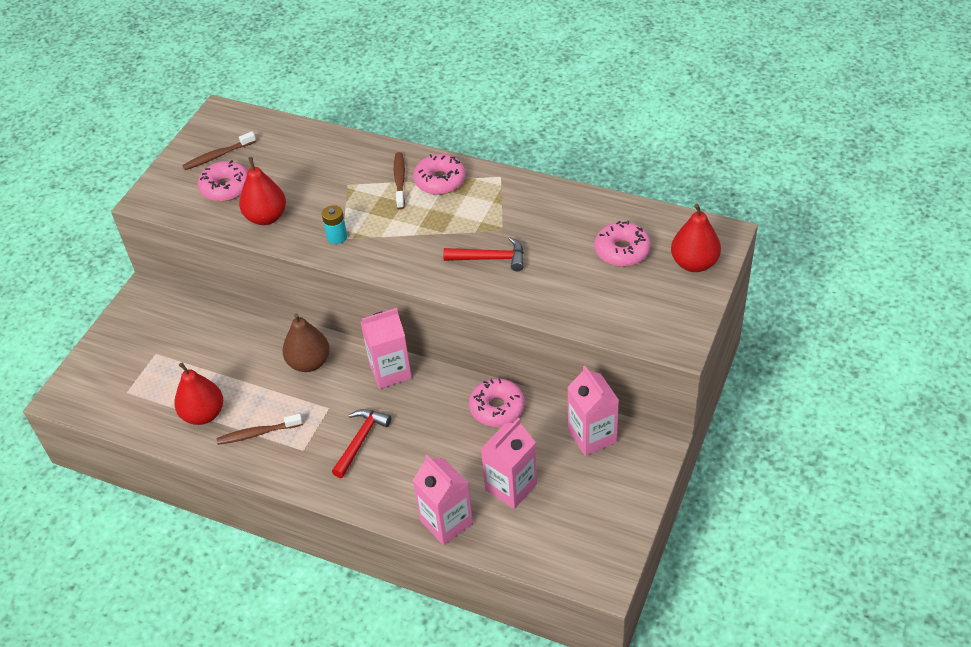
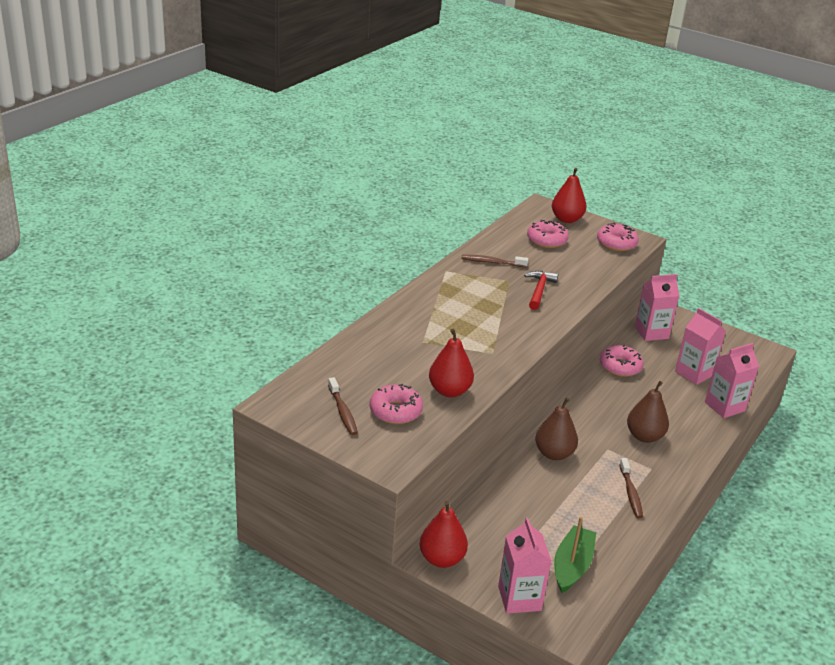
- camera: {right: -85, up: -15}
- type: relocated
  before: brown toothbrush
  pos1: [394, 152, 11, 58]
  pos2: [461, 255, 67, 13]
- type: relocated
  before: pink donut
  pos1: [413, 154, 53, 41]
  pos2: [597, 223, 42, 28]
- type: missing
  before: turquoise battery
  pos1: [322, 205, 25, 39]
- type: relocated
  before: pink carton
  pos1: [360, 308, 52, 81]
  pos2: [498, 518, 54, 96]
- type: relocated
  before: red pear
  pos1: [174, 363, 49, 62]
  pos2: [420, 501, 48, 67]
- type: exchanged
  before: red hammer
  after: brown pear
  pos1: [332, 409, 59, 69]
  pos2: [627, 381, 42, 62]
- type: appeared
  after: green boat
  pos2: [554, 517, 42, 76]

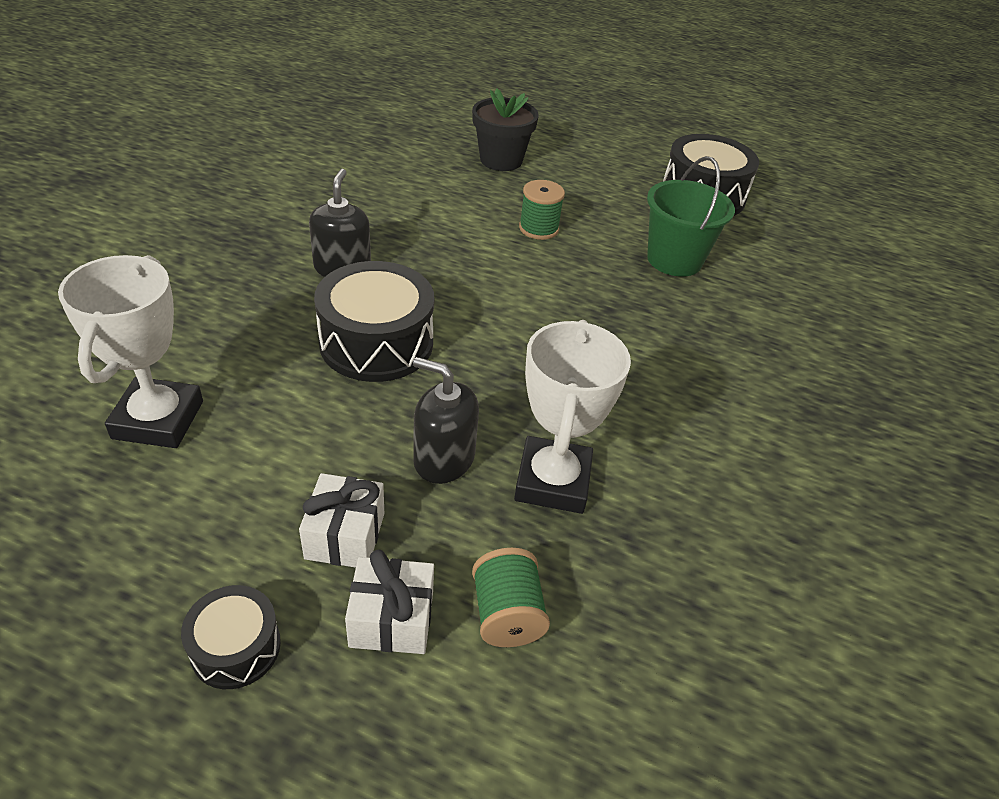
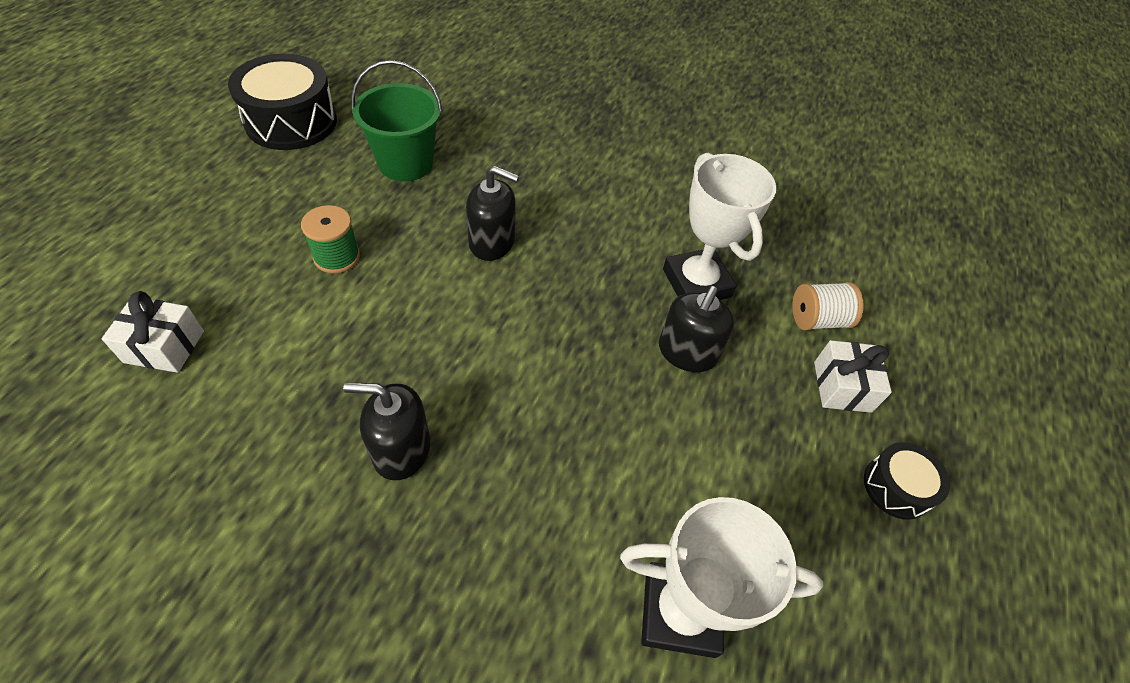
- camera: {right: -90, up: 10}
- type: missing
  before: black flower pot
  pos1: [472, 89, 67, 82]
- type: missing
  before: black drum
  pos1: [314, 261, 120, 121]
- type: spun
  before: white trophy
  pos1: [514, 320, 117, 194]
  pos2: [663, 153, 113, 147]
  turn: 60
- type: relocated
  before: white gift
  pos1: [299, 473, 85, 95]
  pos2: [102, 291, 102, 82]
- type: colour
  before: green spool
  after: white spool
  pos1: [472, 548, 78, 99]
  pos2: [792, 282, 72, 49]
- type: appeared
  after: black soap dispenser
  pos2: [466, 166, 53, 95]

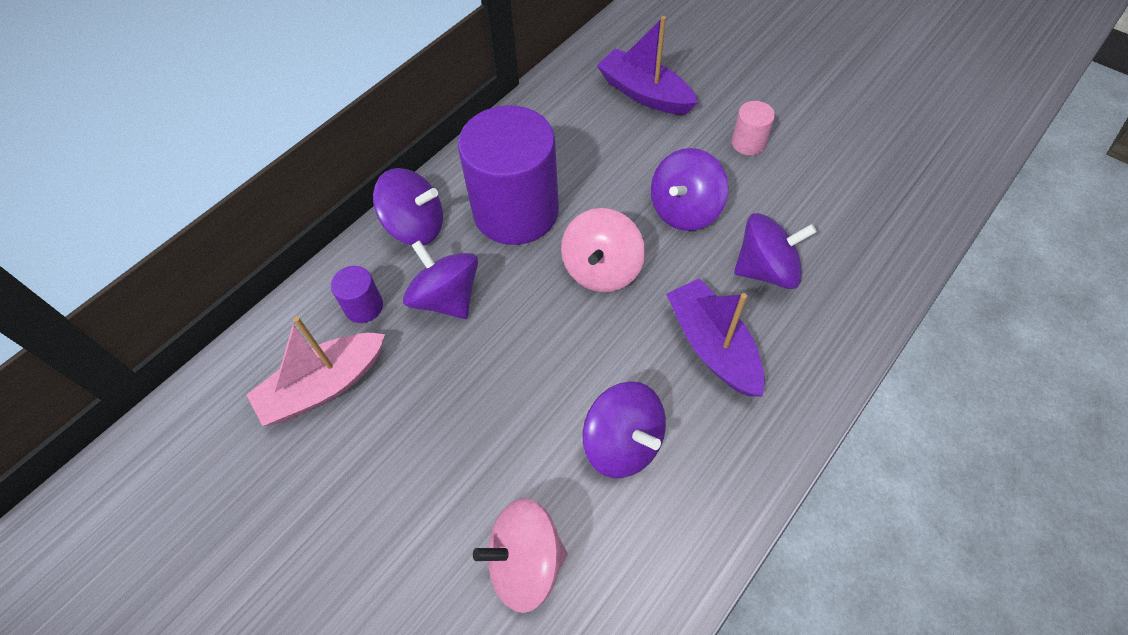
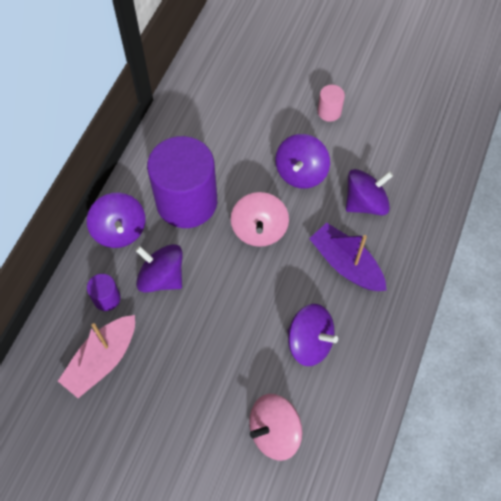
- camera: {right: -20, up: 5}
- type: missing
  before: purple boat
  pos1: [597, 16, 101, 99]
- type: spun
  before: purple spinning top
  pos1: [373, 168, 70, 77]
  pos2: [87, 193, 58, 55]
  turn: 75

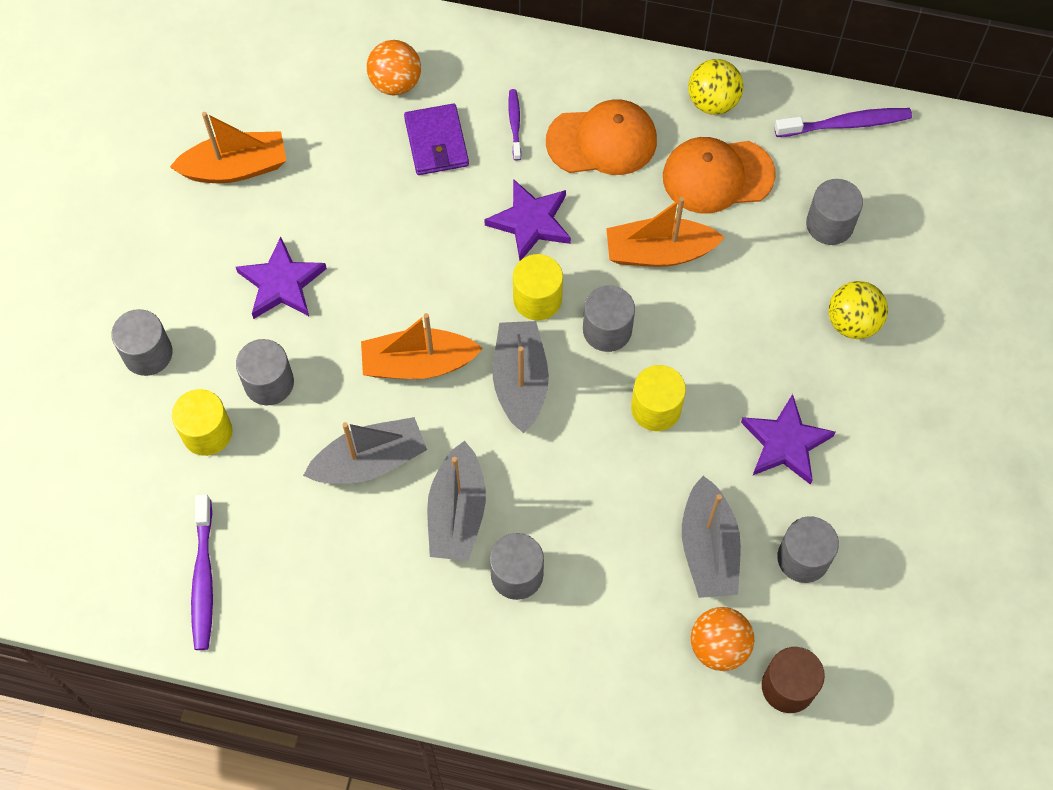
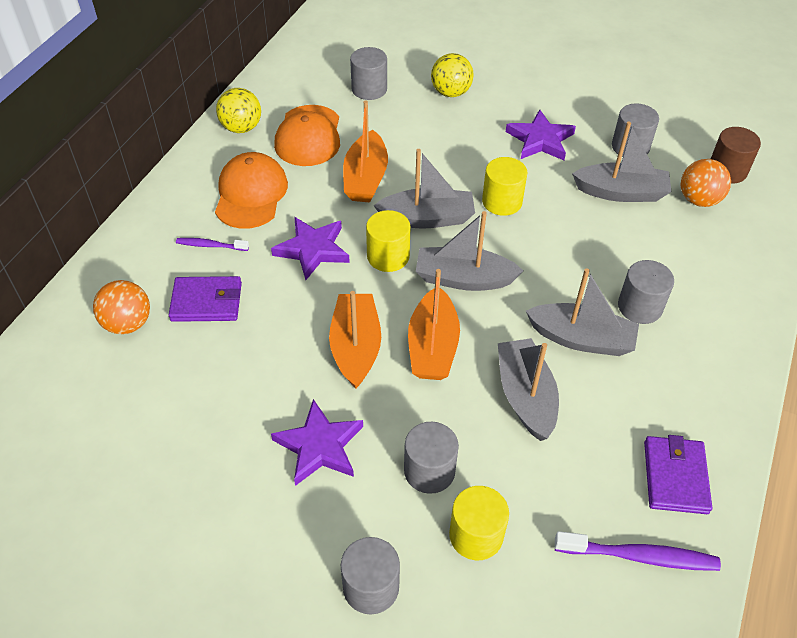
- camera: {right: -80, up: -15}
- type: missing
  before: purple toothbrush
  pos1: [774, 108, 138, 29]
- type: relocated
  before: orange boat
  pos1: [170, 112, 116, 71]
  pos2: [329, 291, 52, 98]
- type: exchanged
  before: grey cylinder
  after: grey boat
  pos1: [583, 285, 52, 67]
  pos2: [374, 149, 101, 80]
- type: appeared
  after: purple wallet
  pos2: [644, 435, 68, 79]

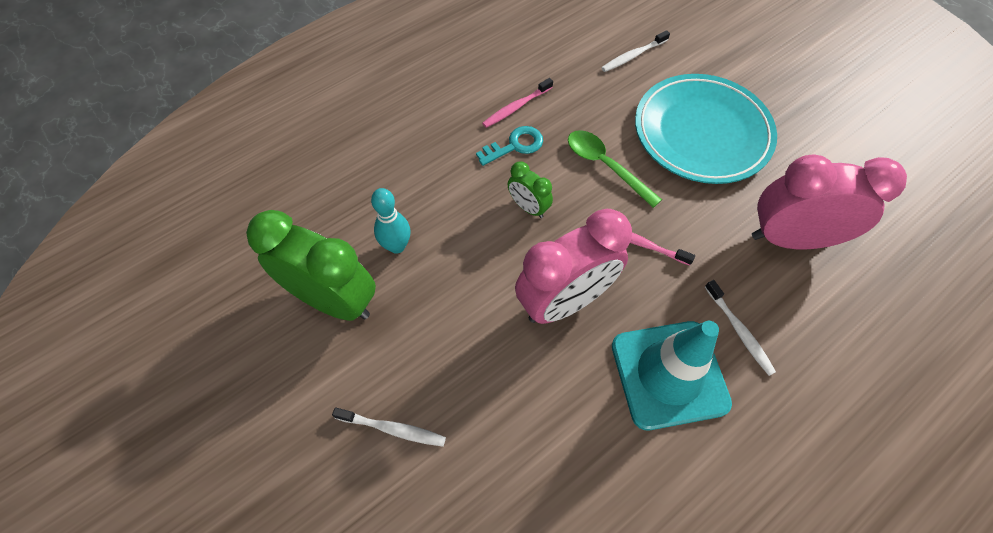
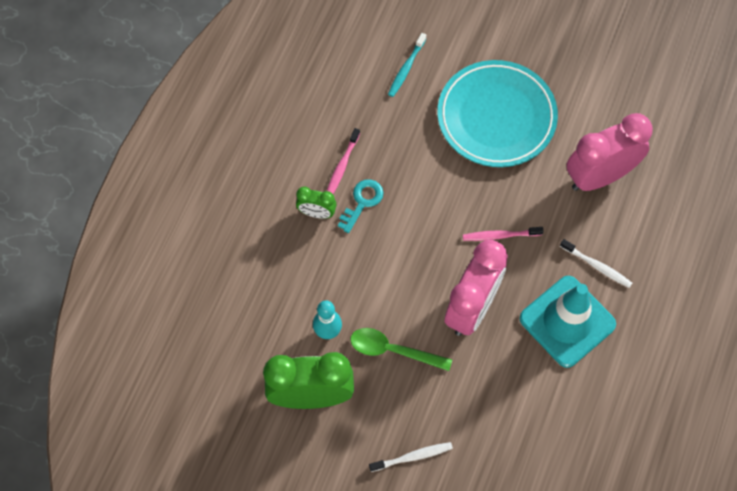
- camera: {right: -30, up: 5}
- type: colour
  before: white toothbrush
  after: turquoise toothbrush
  pos1: [601, 30, 69, 42]
  pos2: [388, 33, 38, 64]
- type: relocated
  before: green spoon
  pos1: [568, 130, 94, 78]
  pos2: [350, 328, 102, 43]
- type: relocated
  before: green clock
  pos1: [508, 161, 45, 57]
  pos2: [296, 186, 41, 33]

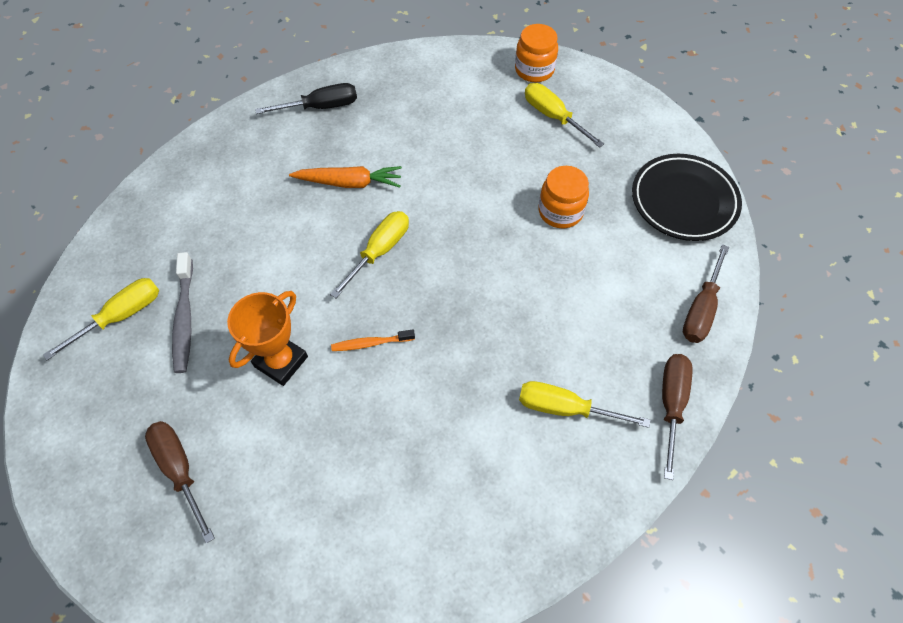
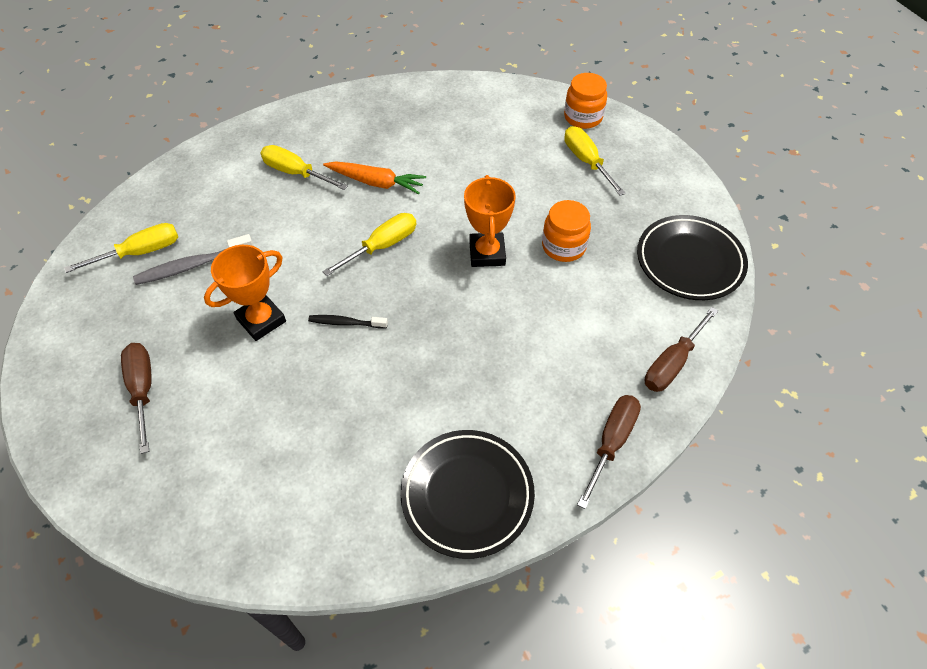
- camera: {right: 15, up: -5}
- type: missing
  before: black screwdriver
  pos1: [255, 83, 102, 31]
- type: spun
  before: grey toothbrush
  pos1: [172, 252, 21, 121]
  pos2: [133, 234, 121, 51]
  turn: 60
- type: colour
  before: orange toothbrush
  after: black toothbrush
  pos1: [331, 330, 84, 21]
  pos2: [308, 315, 80, 14]
- type: relocated
  before: yellow screwdriver
  pos1: [519, 381, 132, 47]
  pos2: [260, 145, 88, 45]
- type: appeared
  after: orange trophy
  pos2: [464, 175, 51, 92]
- type: appeared
  after: black plate
  pos2: [400, 430, 135, 129]

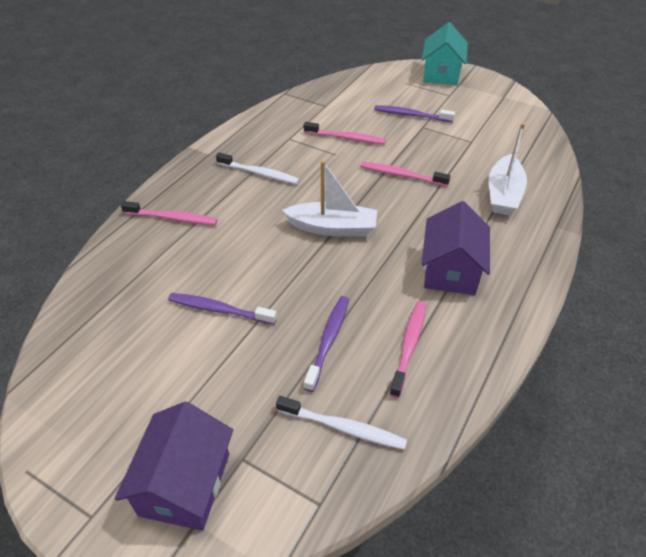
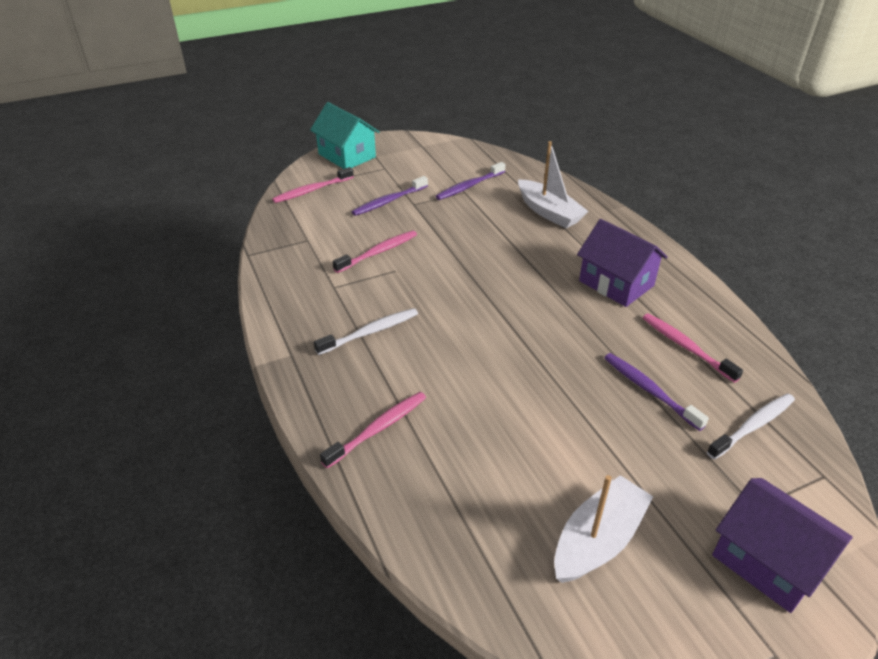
- camera: {right: -55, up: -5}
- type: relocated
  before: white boat
  pos1: [282, 161, 95, 76]
  pos2: [554, 475, 99, 108]
- type: relocated
  before: pink toothbrush
  pos1: [360, 162, 91, 25]
  pos2: [272, 167, 82, 36]
- type: relocated
  before: purple toothbrush
  pos1: [168, 293, 109, 32]
  pos2: [436, 162, 70, 38]

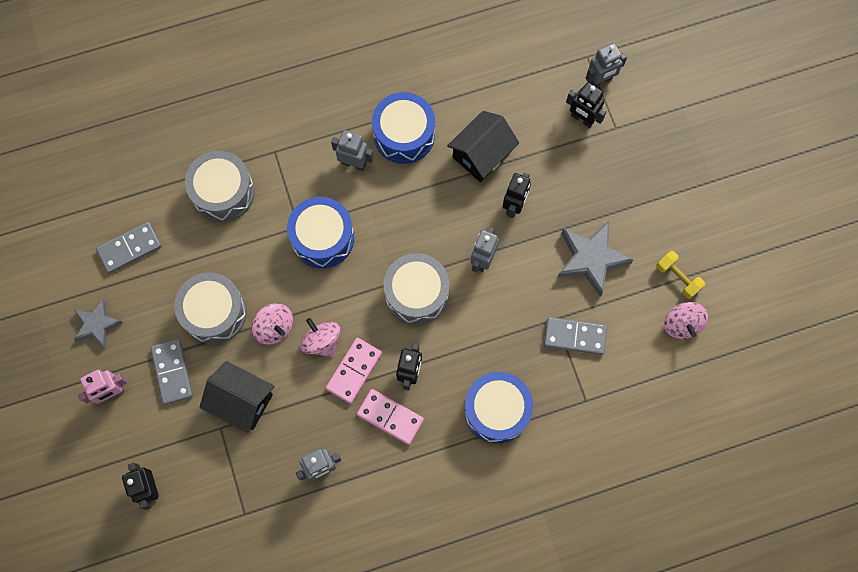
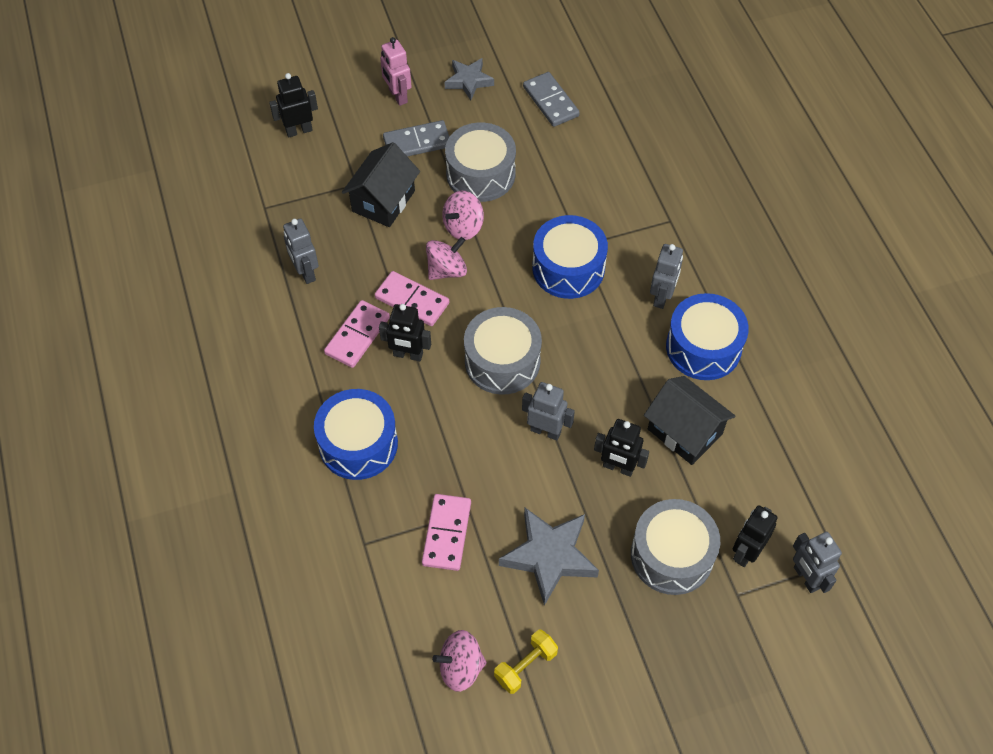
- camera: {right: 90, up: -15}
- type: relocated
  before: grey drum
  pos1: [185, 151, 70, 71]
  pos2: [631, 499, 89, 96]
- type: colour
  before: grey domino
  after: pink domino
  pos1: [544, 317, 63, 38]
  pos2: [422, 494, 49, 77]

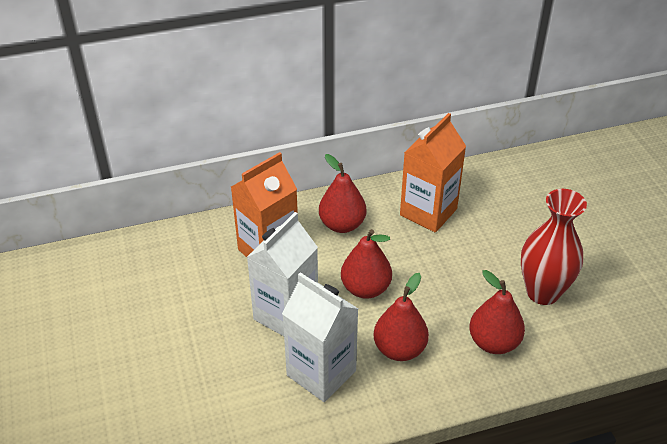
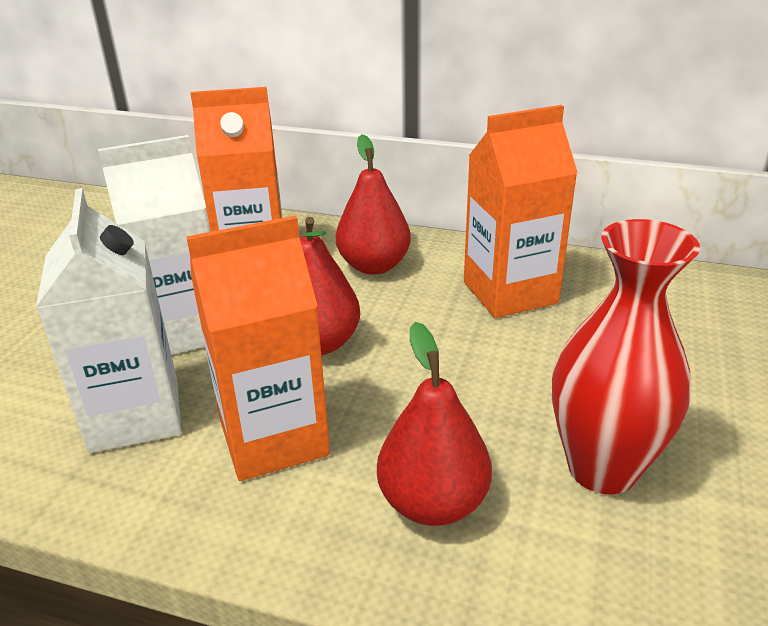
- camera: {right: 35, up: -10}
- type: exchanged
  before: red pear
  after: orange carton
  pos1: [374, 273, 55, 88]
  pos2: [186, 215, 144, 266]

